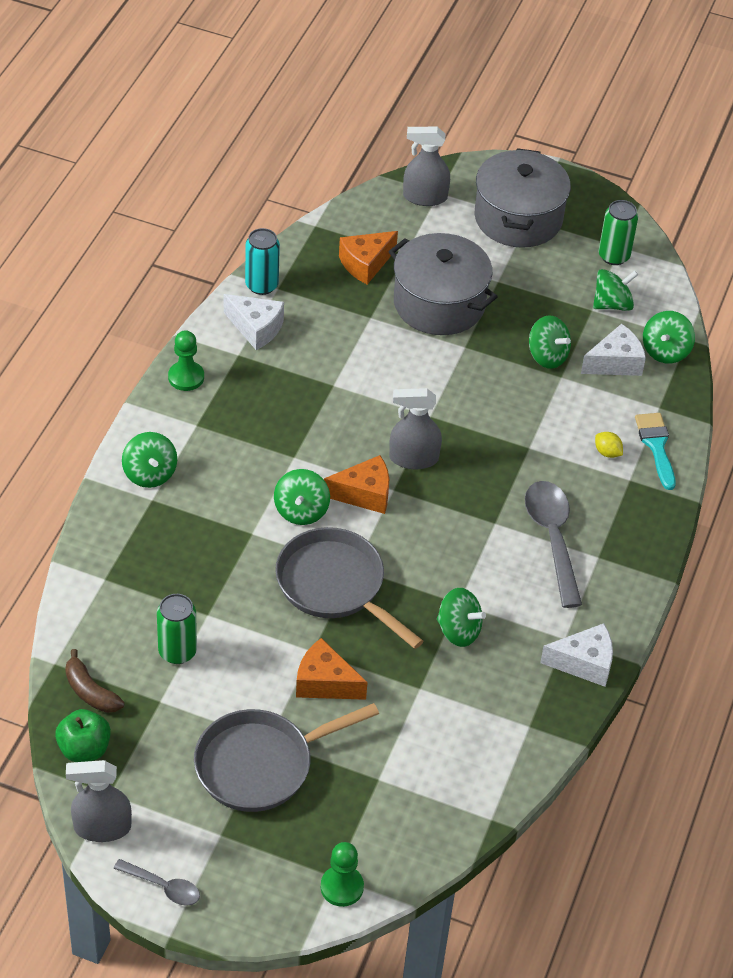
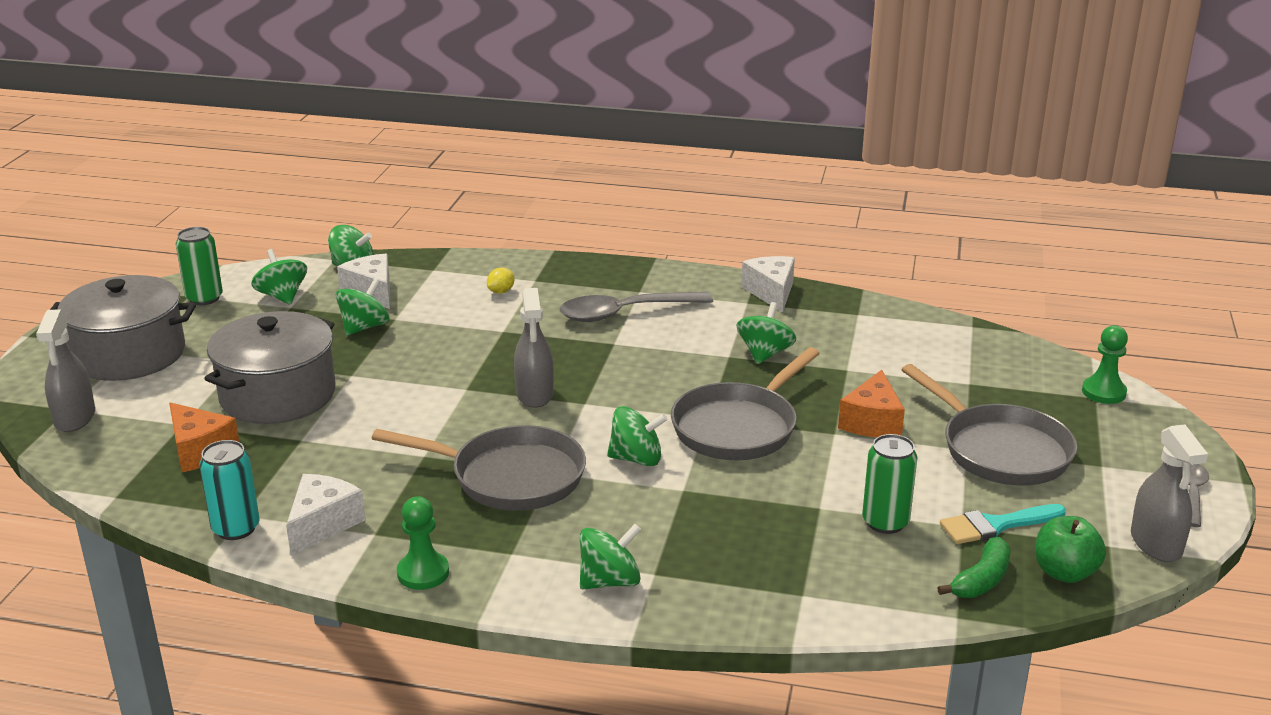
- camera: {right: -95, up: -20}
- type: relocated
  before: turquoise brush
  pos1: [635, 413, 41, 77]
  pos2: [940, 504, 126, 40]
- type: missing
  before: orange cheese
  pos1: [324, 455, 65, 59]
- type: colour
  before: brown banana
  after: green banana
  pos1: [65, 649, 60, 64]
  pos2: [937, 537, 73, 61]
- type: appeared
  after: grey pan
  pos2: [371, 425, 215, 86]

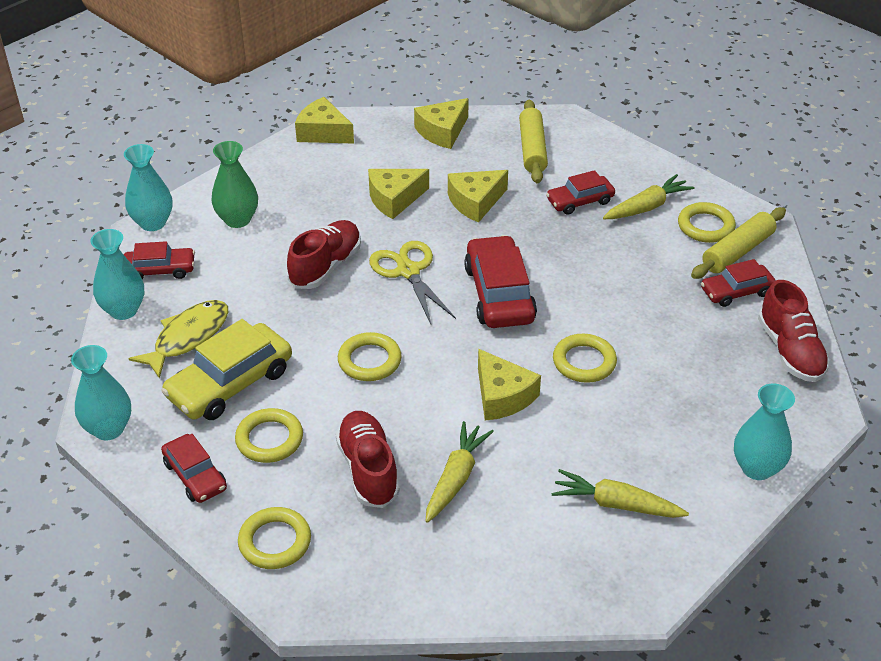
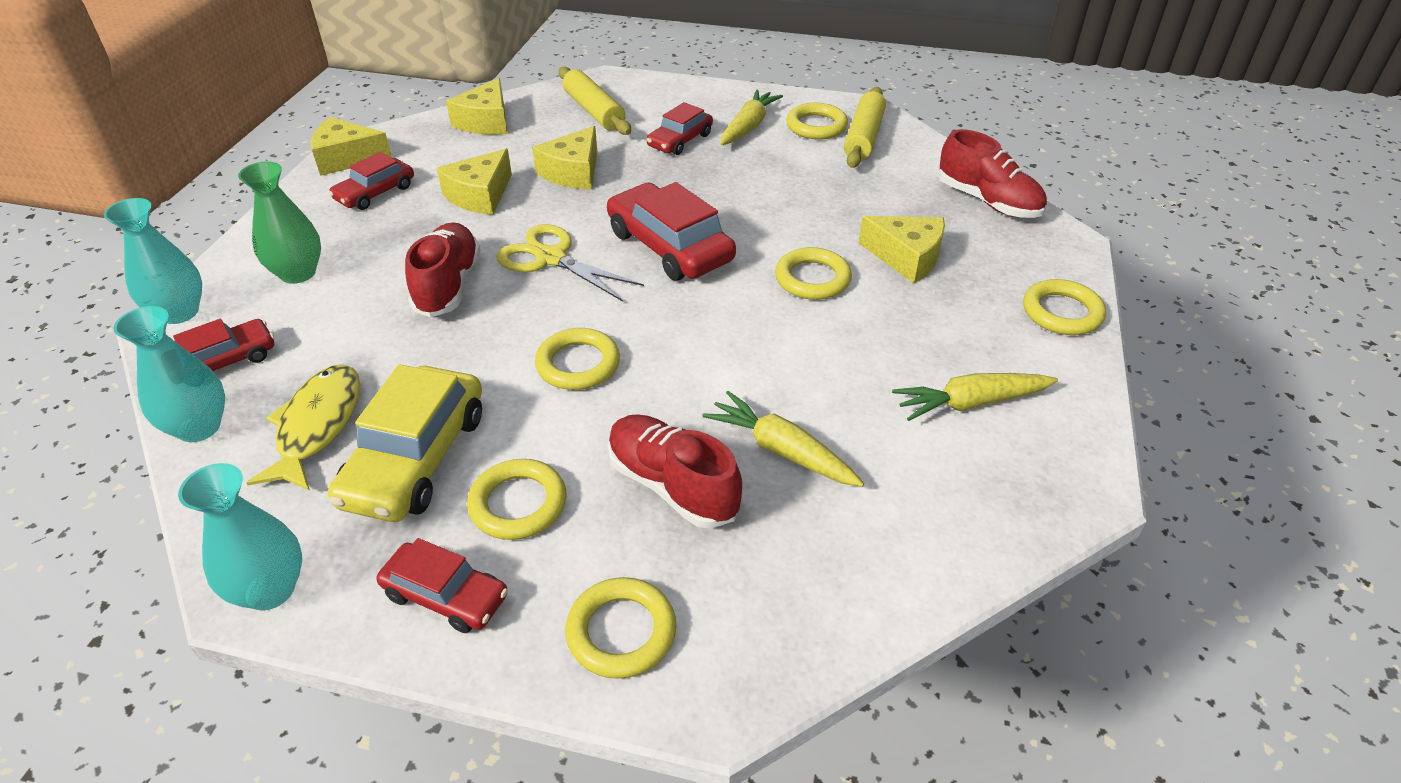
- camera: {right: -30, up: 0}
- type: relocated
  before: red car
  pos1: [701, 259, 75, 48]
  pos2: [329, 152, 85, 58]
- type: relocated
  before: yellow cheese
  pos1: [478, 349, 63, 72]
  pos2: [859, 216, 86, 67]
- type: exchanged
  before: turquoise vase
  after: yellow ring
  pos1: [734, 384, 61, 96]
  pos2: [1023, 279, 83, 56]
- type: spun
  before: yellow carrot
  pos1: [426, 421, 68, 102]
  pos2: [703, 391, 161, 96]
  turn: -45

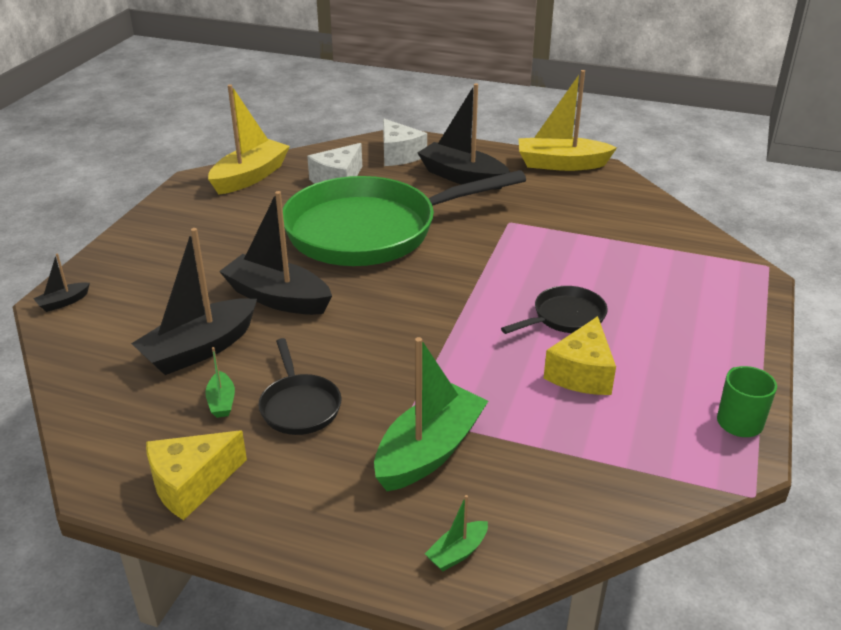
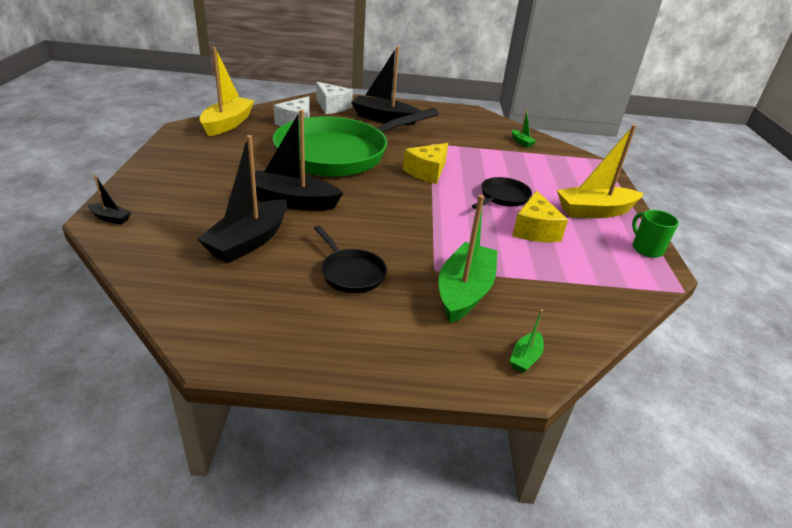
- camera: {right: -20, up: 0}
- type: relocated
  before: yellow boat
  pos1: [519, 70, 98, 101]
  pos2: [557, 125, 87, 93]
- type: spun
  before: black boat
  pos1: [33, 253, 57, 59]
  pos2: [88, 175, 43, 49]
  turn: -105
- type: relocated
  before: green boat
  pos1: [205, 347, 30, 71]
  pos2: [512, 109, 25, 38]
- type: relocated
  before: yellow cheese
  pos1: [146, 431, 101, 89]
  pos2: [403, 143, 45, 41]

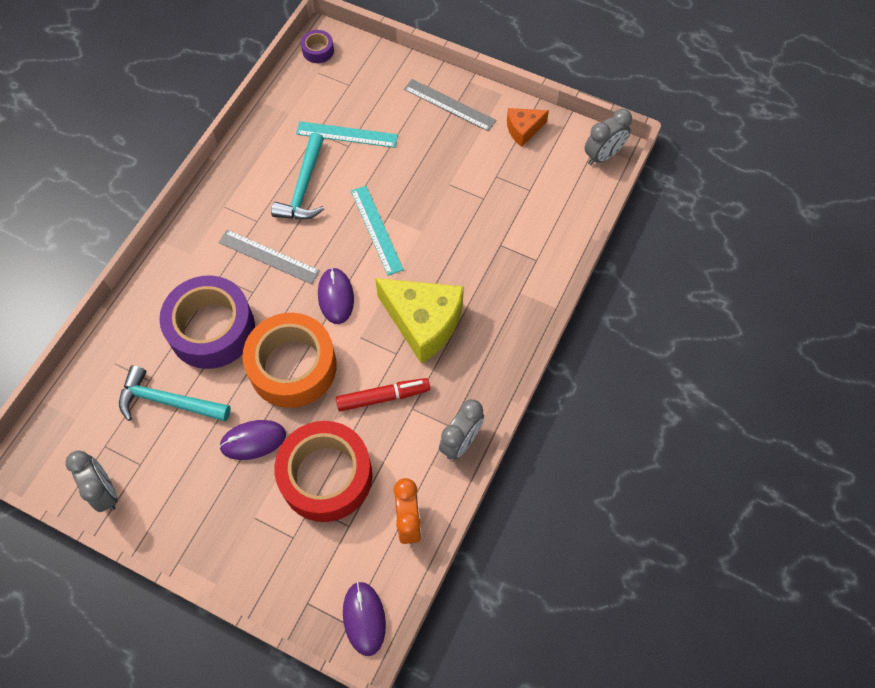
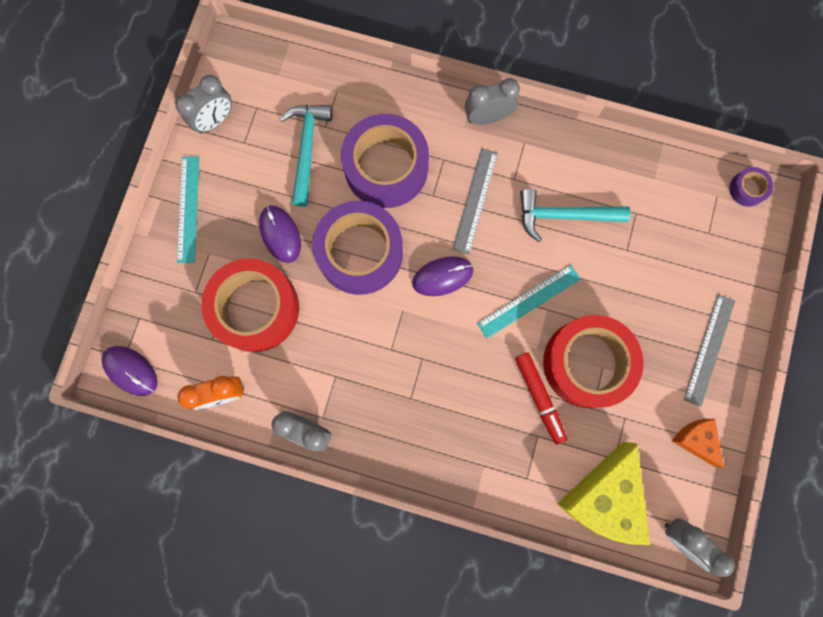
- camera: {right: 80, up: 15}
- type: relocated
  before: turquoise ruler
  pos1: [296, 121, 102, 27]
  pos2: [177, 156, 22, 107]
- type: relocated
  before: yellow cheese
  pos1: [375, 278, 89, 86]
  pos2: [557, 442, 93, 103]
- type: colour
  before: orange tape
  after: purple tape
  pos1: [242, 313, 95, 95]
  pos2: [312, 201, 91, 94]
- type: relocated
  before: red marker
  pos1: [336, 378, 94, 34]
  pos2: [515, 352, 52, 93]
- type: spun
  before: purple mouse
  pos1: [343, 581, 43, 75]
  pos2: [101, 346, 56, 50]
  turn: 60
- type: appeared
  after: grey clock
  pos2: [465, 78, 55, 47]
- type: appeared
  after: red tape
  pos2: [543, 315, 100, 93]

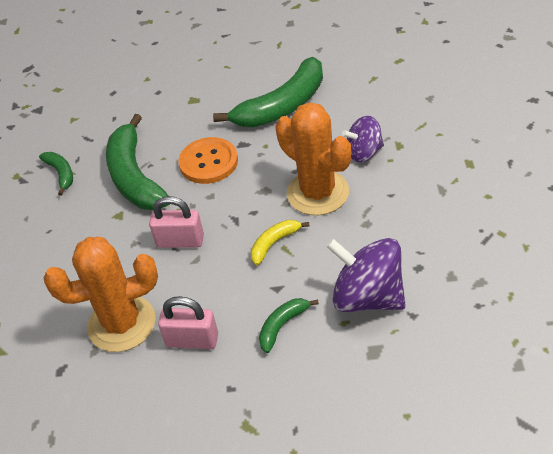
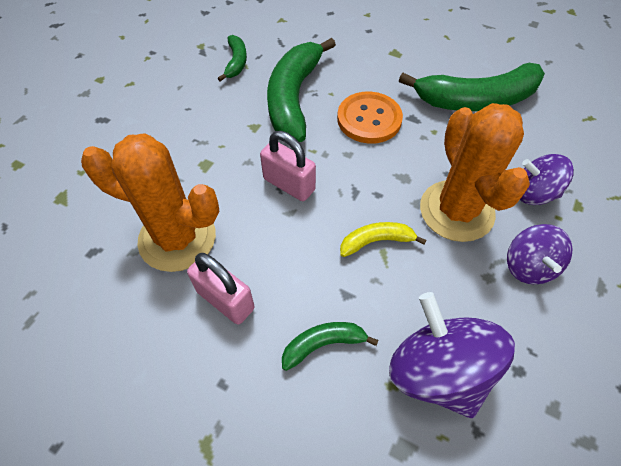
- camera: {right: 25, up: 10}
- type: appeared
  after: purple spinning top
  pos2: [507, 224, 65, 60]

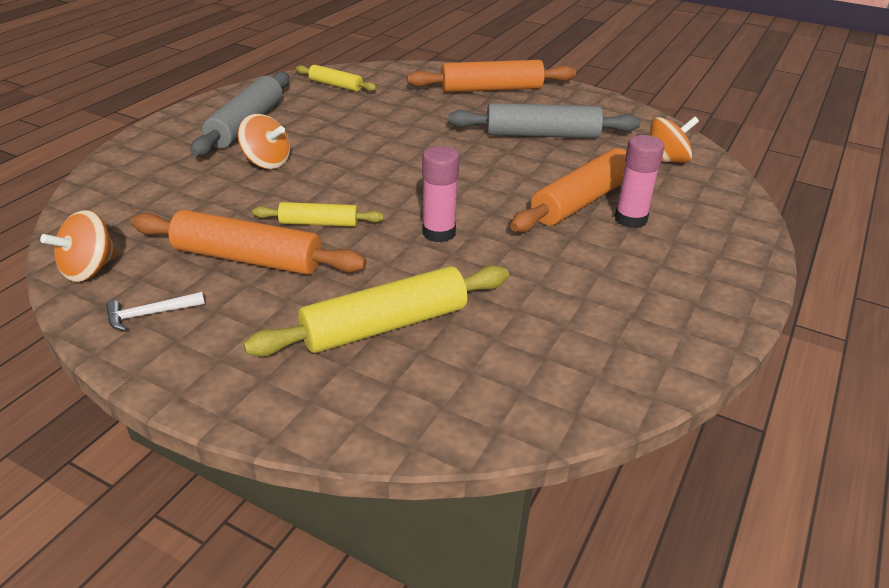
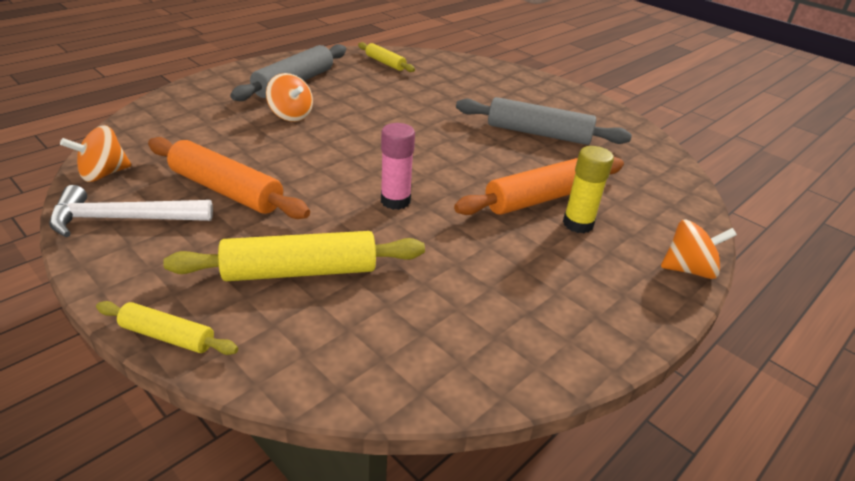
- camera: {right: 15, up: 0}
- type: missing
  before: orange rolling pin
  pos1: [407, 60, 169, 32]
- type: relocated
  before: orange spinning top
  pos1: [650, 116, 49, 47]
  pos2: [661, 220, 76, 59]
- type: colour
  before: pink glue stick
  after: yellow glue stick
  pos1: [615, 135, 49, 93]
  pos2: [563, 146, 51, 87]
- type: relocated
  before: yellow rolling pin
  pos1: [252, 202, 132, 25]
  pos2: [96, 301, 142, 54]
- type: size
  before: white hammer
  pos1: [106, 292, 99, 39]
  pos2: [49, 185, 164, 52]
  scale: 1.93

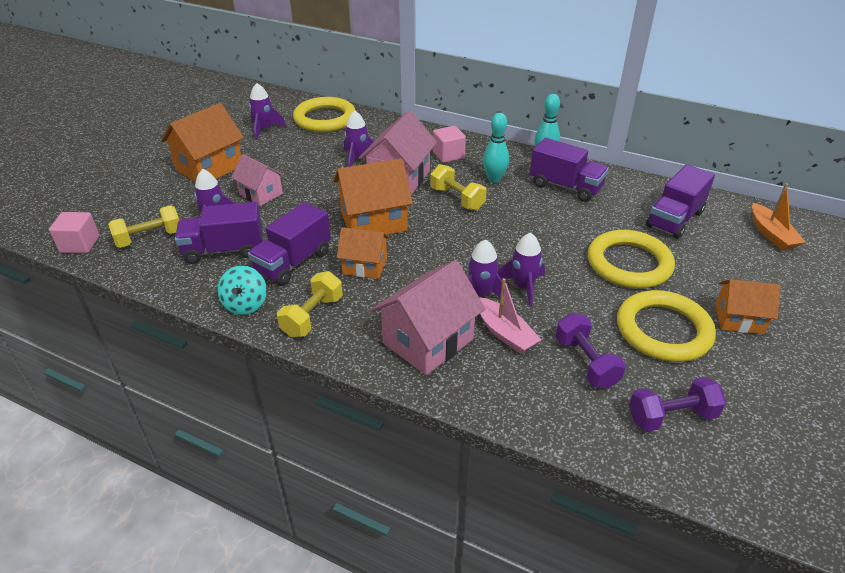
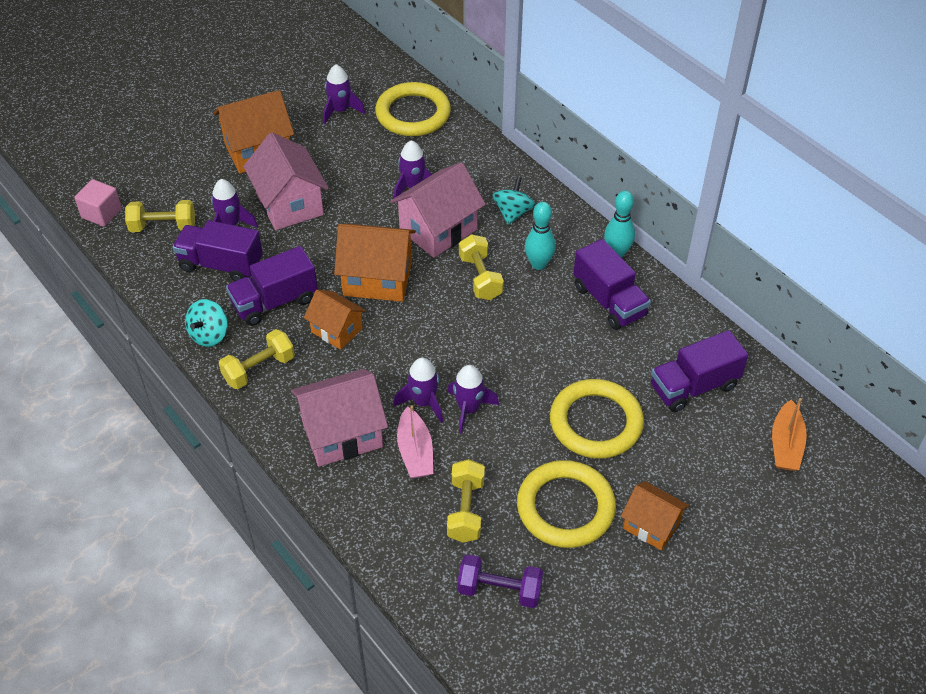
- camera: {right: 25, up: 10}
- type: exchanged
  before: pink cube
  after: turquoise spinning top
  pos1: [433, 126, 33, 37]
  pos2: [492, 177, 43, 48]
- type: size
  before: pink house
  pos1: [231, 154, 53, 52]
  pos2: [243, 132, 86, 98]
  scale: 1.62
- type: colour
  before: purple dumbbell
  after: yellow dumbbell
  pos1: [555, 313, 71, 76]
  pos2: [447, 459, 38, 84]

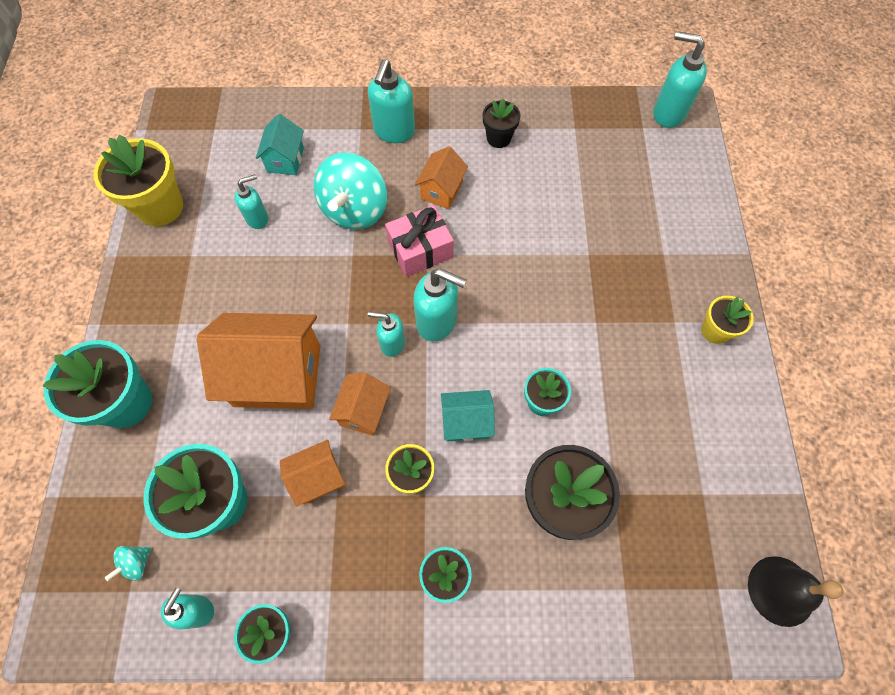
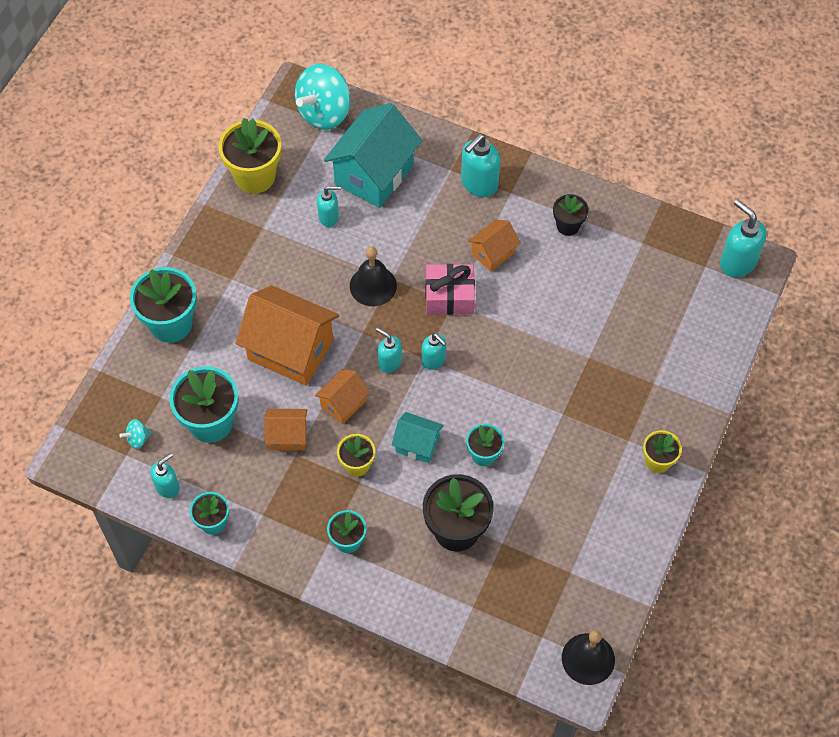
- camera: {right: 25, up: -5}
- type: size
  before: turquoise house
  pos1: [256, 114, 48, 61]
  pos2: [324, 103, 98, 105]
  scale: 1.94
- type: relocated
  before: turquoise spinning top
  pos1: [314, 152, 73, 78]
  pos2: [295, 64, 56, 66]
- type: size
  before: turquoise soap dispenser
  pos1: [413, 268, 54, 73]
  pos2: [422, 333, 24, 37]
  scale: 0.62
- type: appeared
  after: black bell
  pos2: [350, 247, 47, 59]

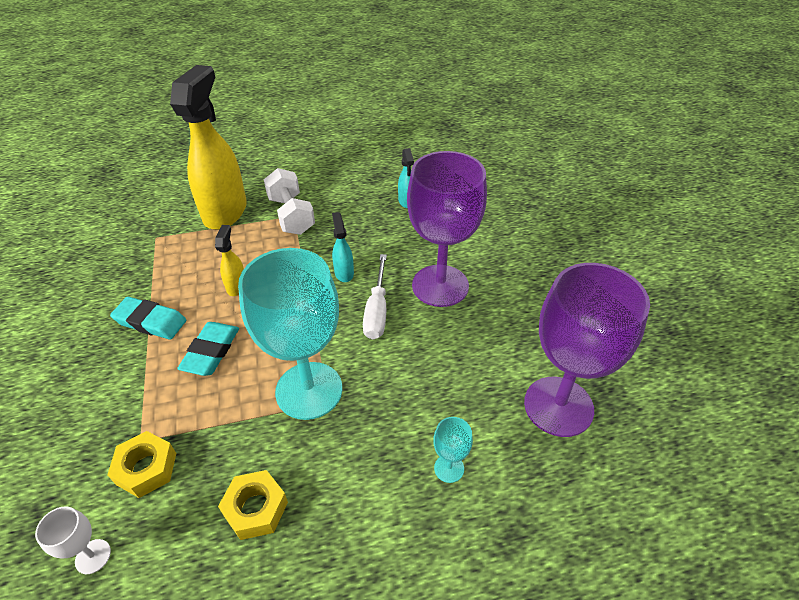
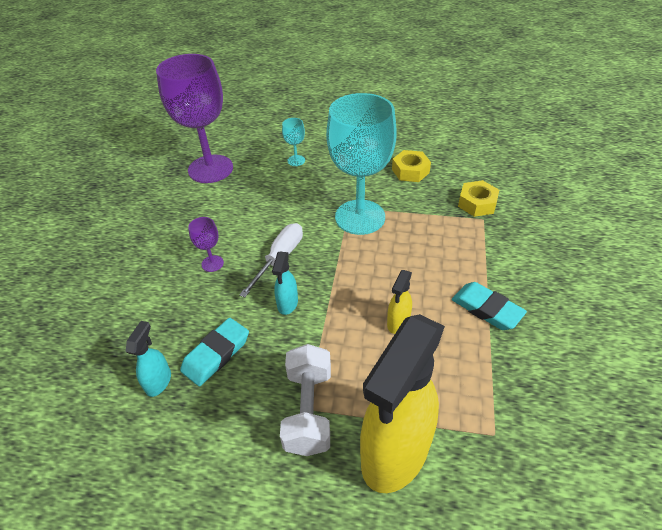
- camera: {right: -155, up: 0}
- type: size
  before: purple goblet
  pos1: [407, 151, 80, 156]
  pos2: [188, 217, 36, 55]
  scale: 0.41
- type: relocated
  before: turquoise eraser
  pos1: [177, 322, 62, 54]
  pos2: [180, 318, 69, 68]
- type: missing
  before: white goblet
  pos1: [35, 506, 76, 68]

